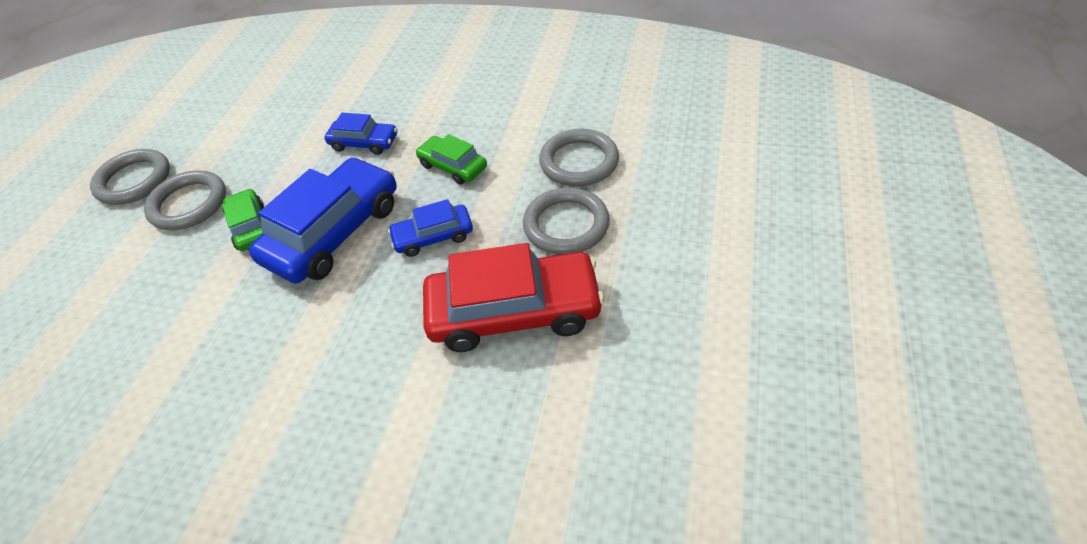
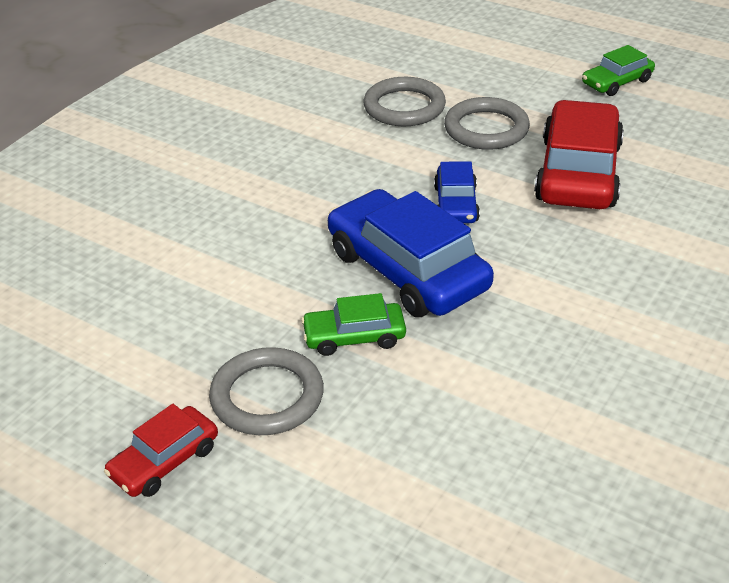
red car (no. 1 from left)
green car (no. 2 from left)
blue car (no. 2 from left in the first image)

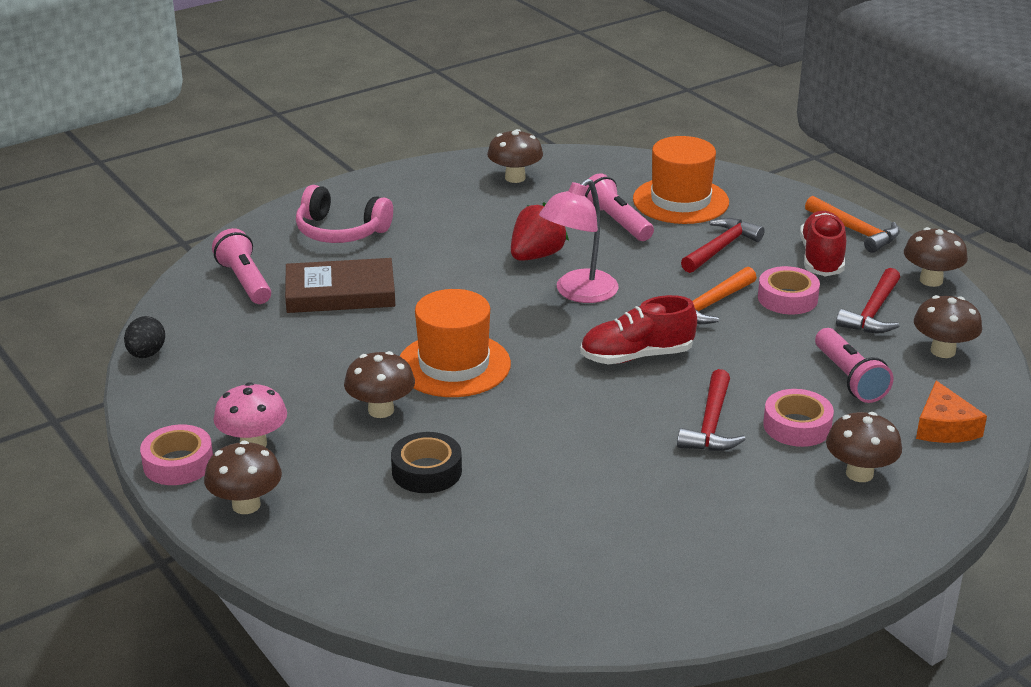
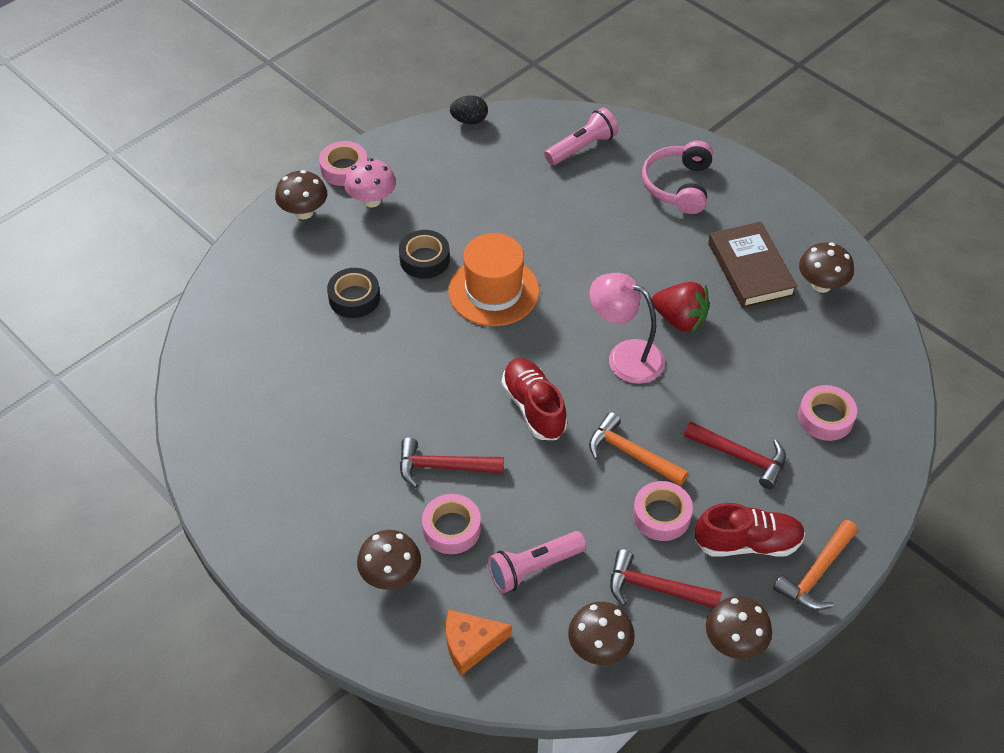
black tape (no. 2 from left)
brown book
pink tape (no. 4 from left)
pink flashlight (no. 2 from left in the first image)

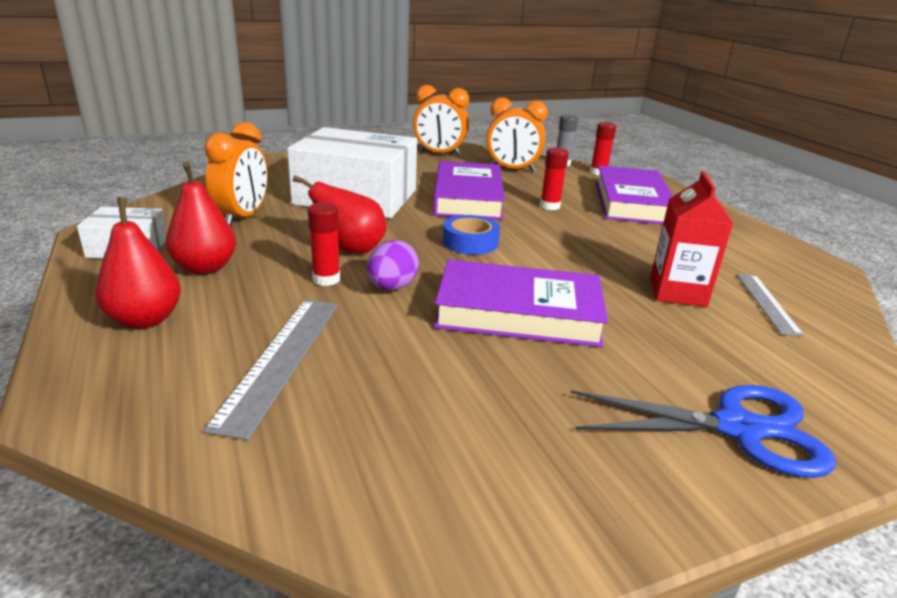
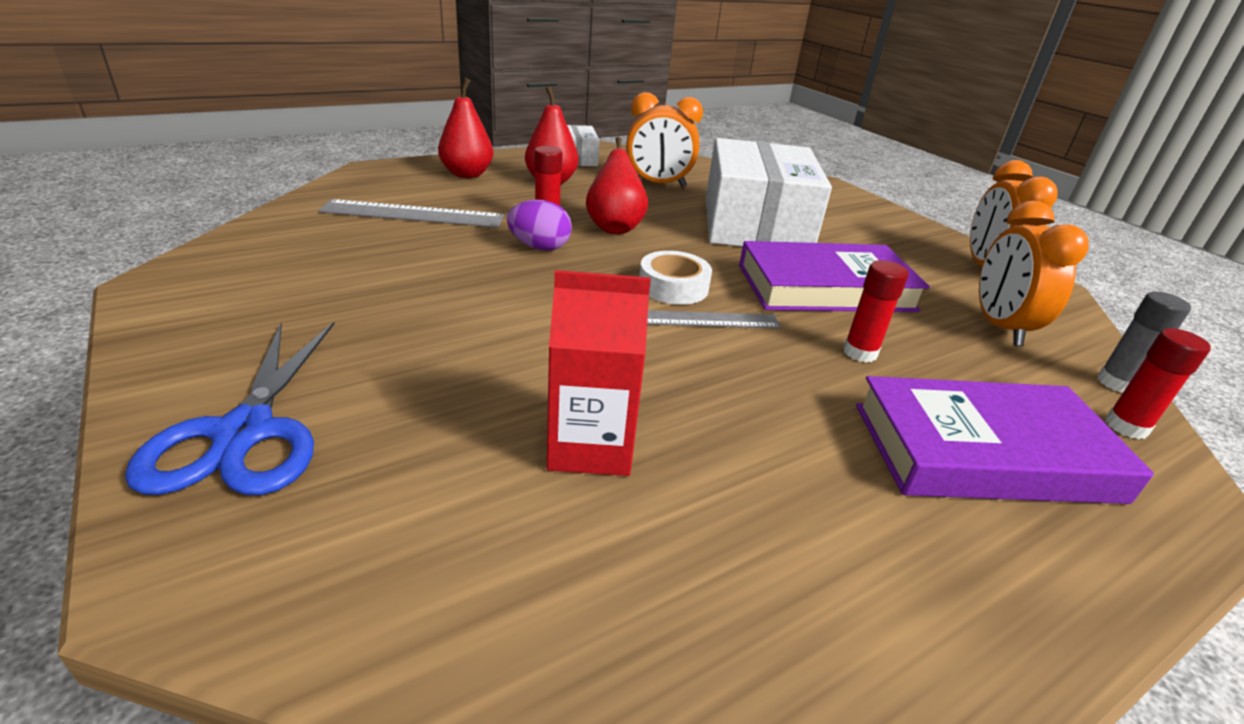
white tape
grey ruler (no. 2 from left)
purple book (no. 2 from left in the first image)

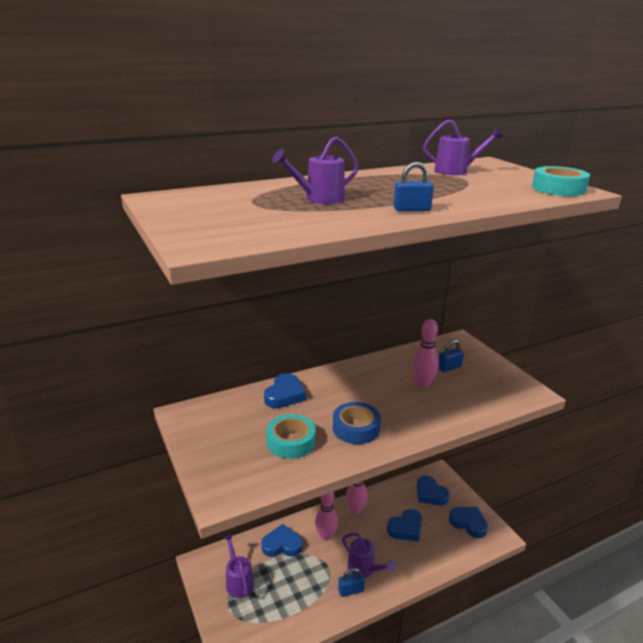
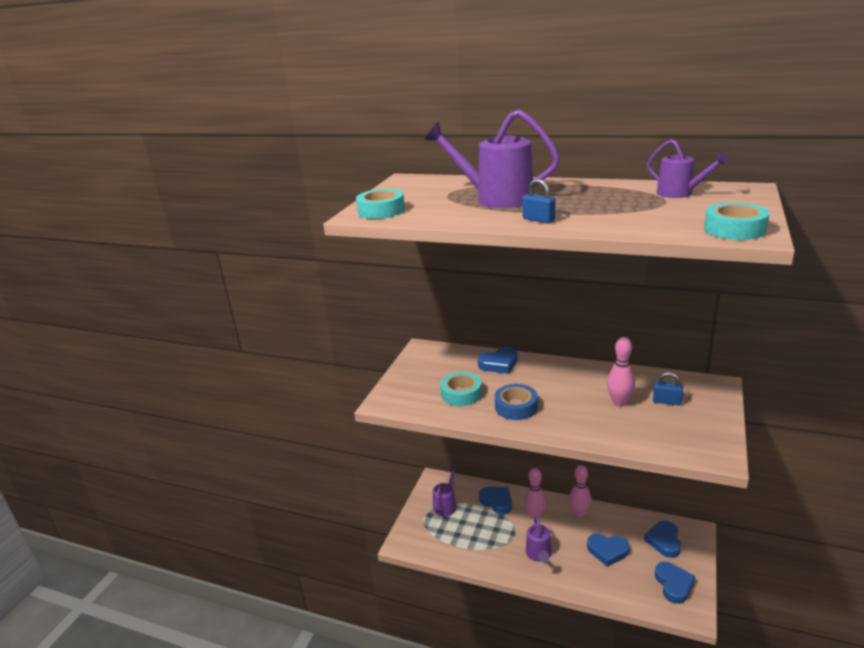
turquoise tape (no. 1 from left)
purple watering can (no. 2 from left)
blue padlock (no. 1 from left in the first image)

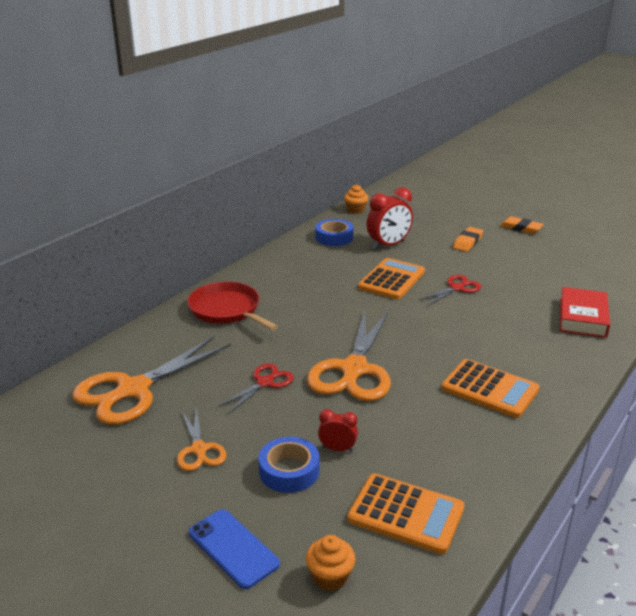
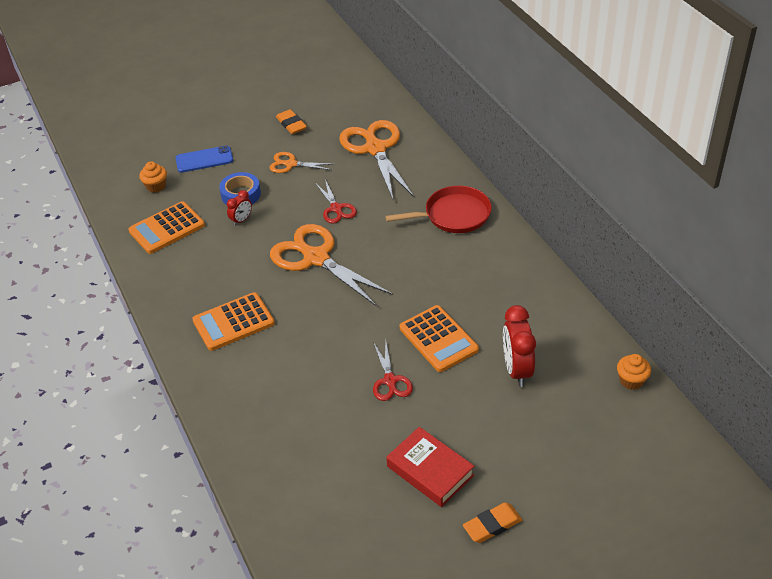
orange eraser (no. 1 from left)
red book
blue tape (no. 2 from left in the first image)

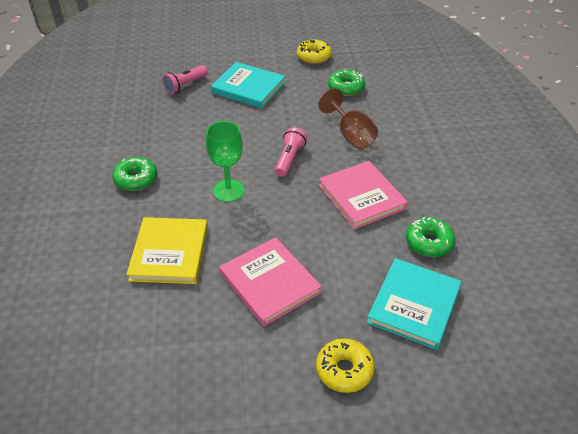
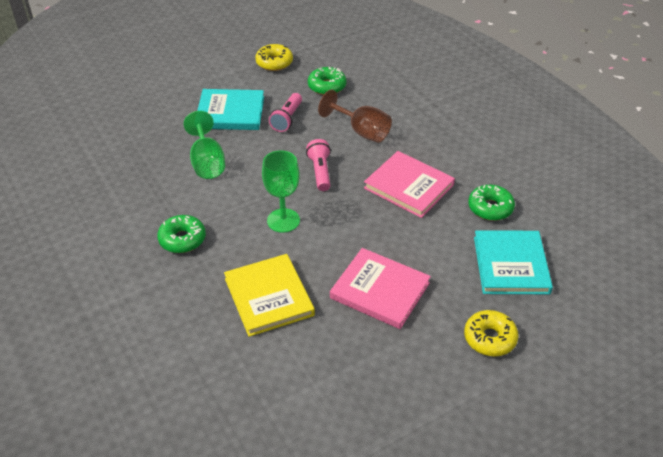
green goblet (no. 1 from left)
pink flashlight (no. 1 from left)

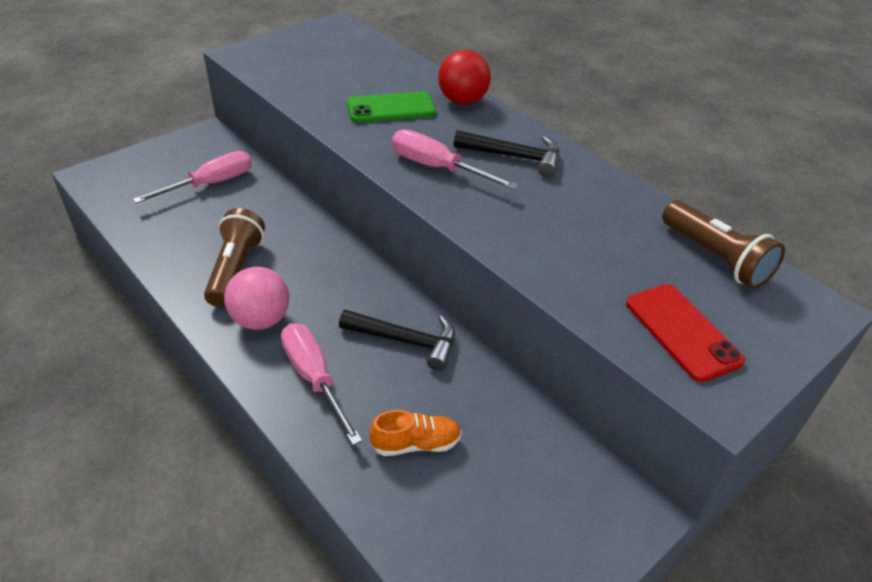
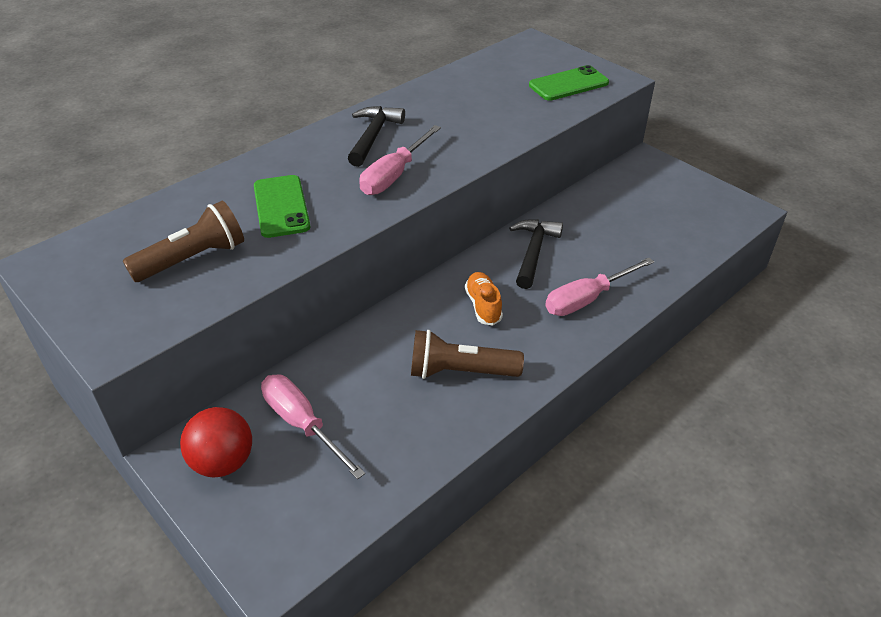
brown flashlight (no. 1 from left)
red ball
orange shoe
green phone (no. 2 from left)
pink ball

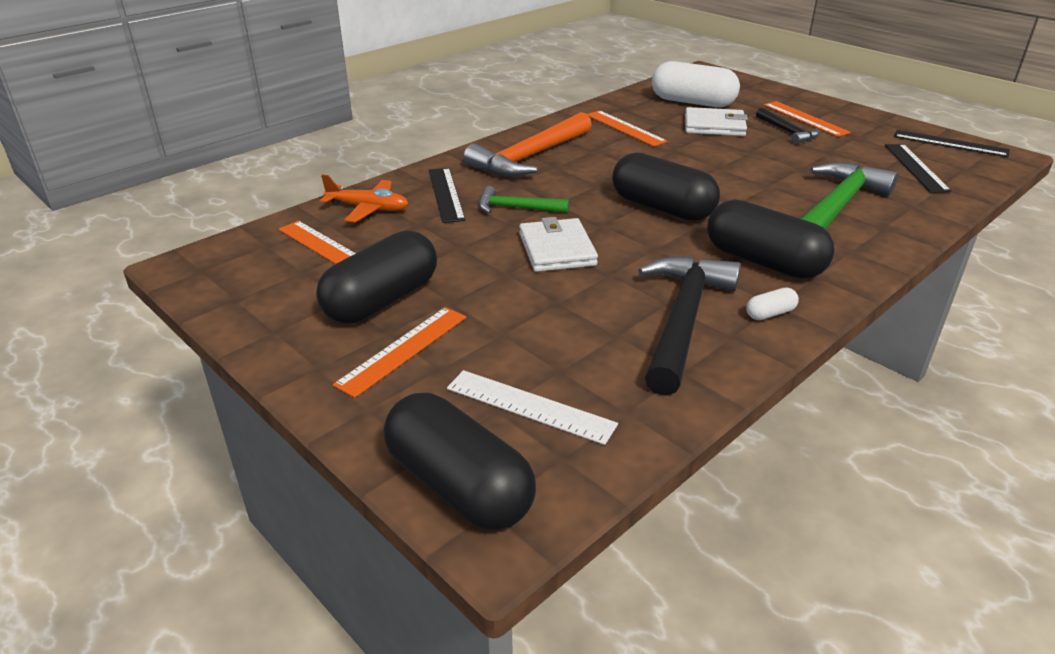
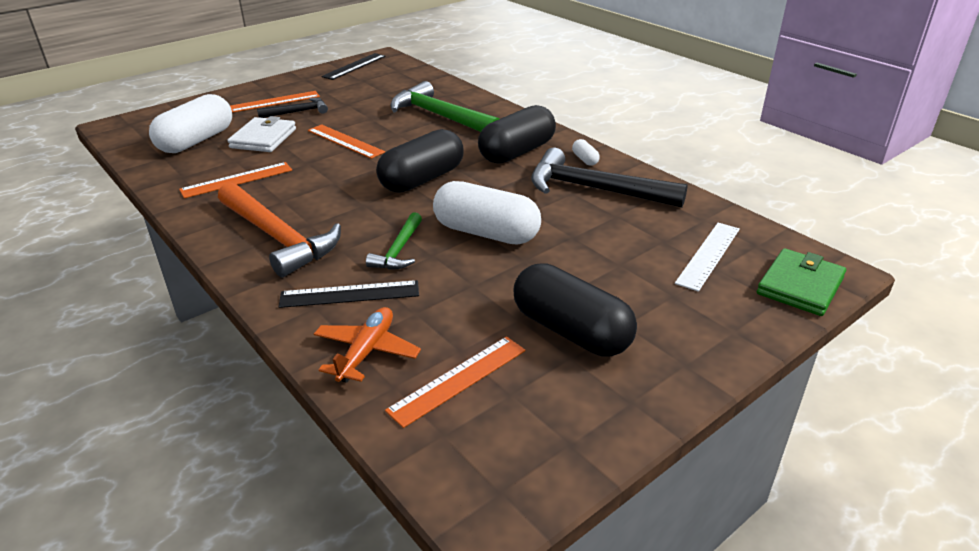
orange ruler (no. 3 from left)
white capsule (no. 2 from left)
green wallet
black ruler (no. 2 from left in the first image)

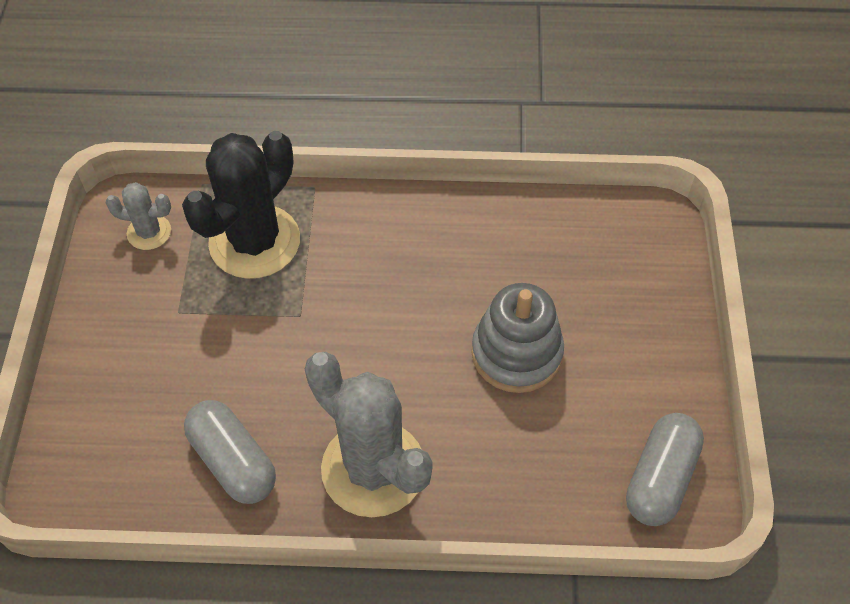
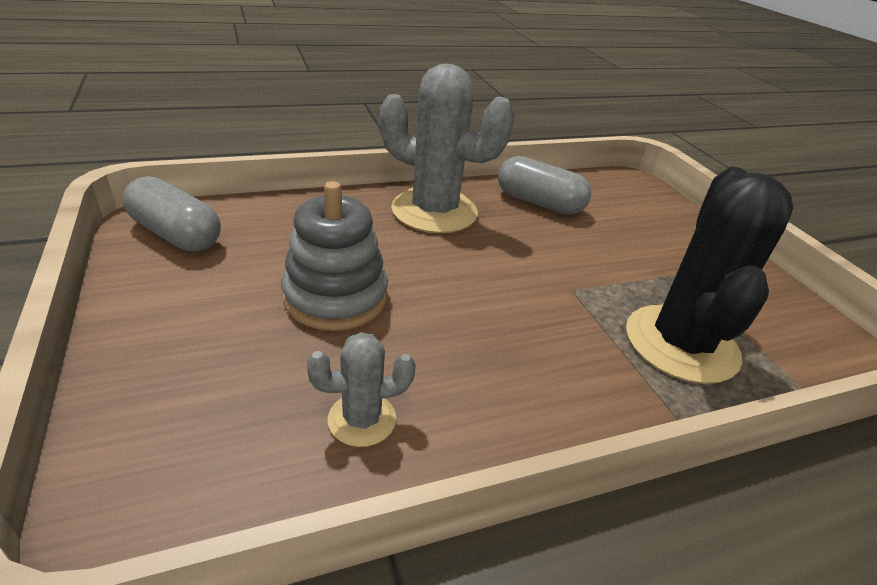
grey capsule (no. 1 from left)
grey cactus (no. 1 from left)

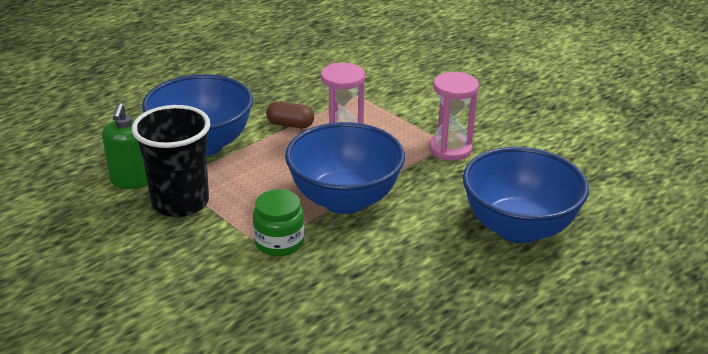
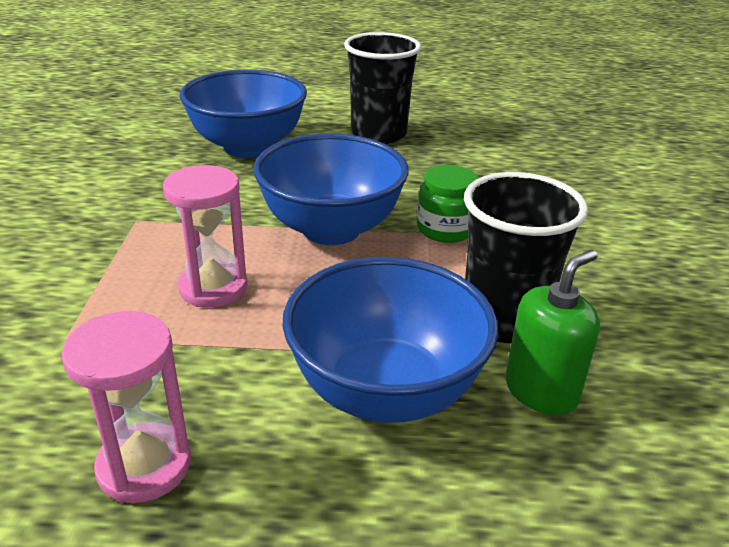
pink hourglass (no. 1 from left)
black cup (no. 1 from left)
brown capsule

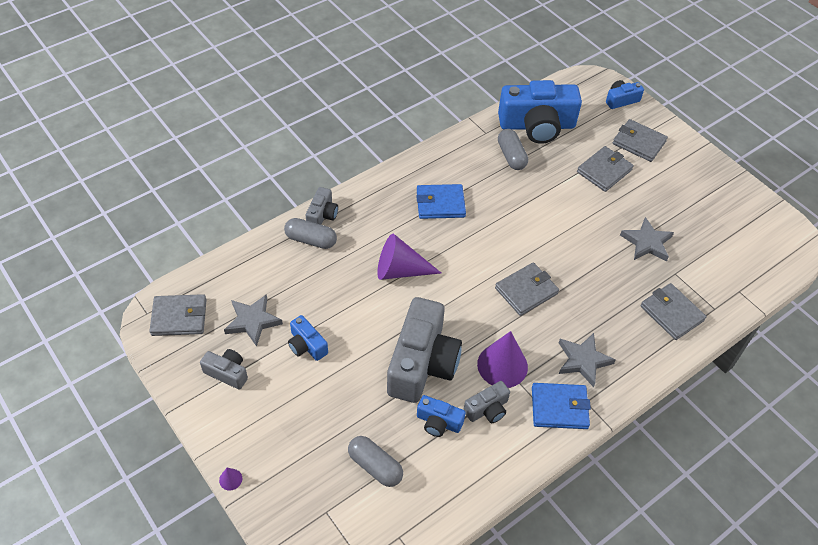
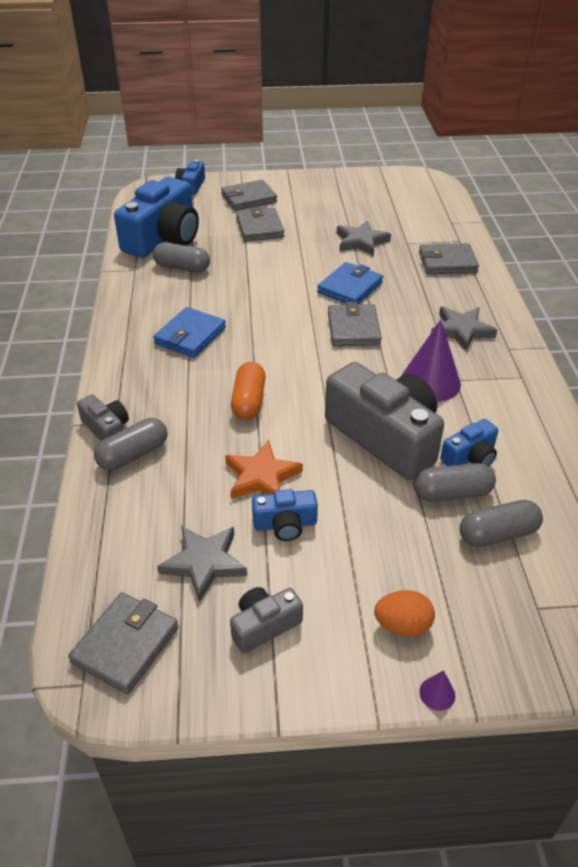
orange star
orange capsule
blue wallet (no. 2 from left)
orange egg
grey capsule (no. 3 from left)
grey camera (no. 4 from left in the first image)

